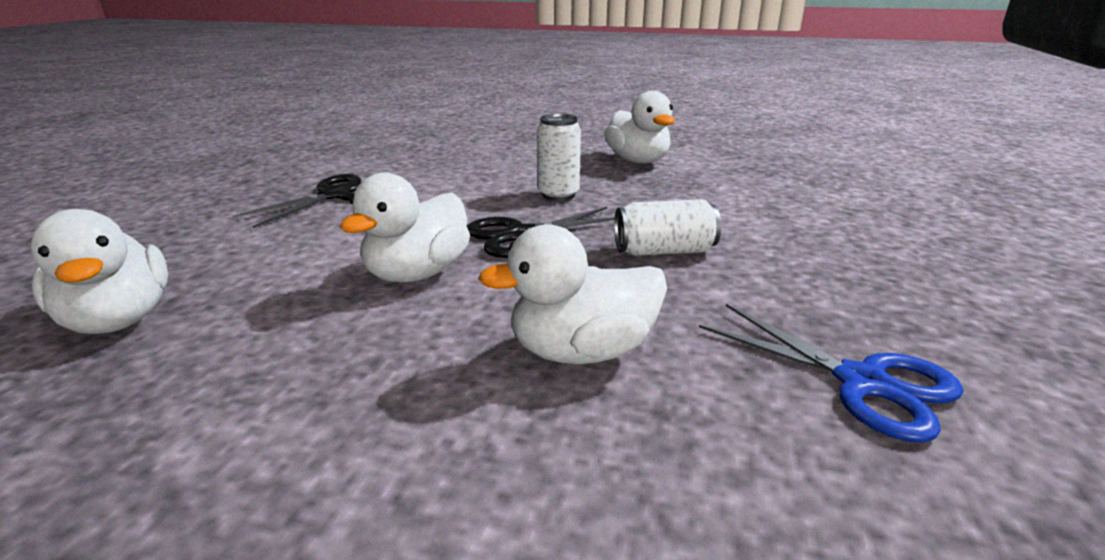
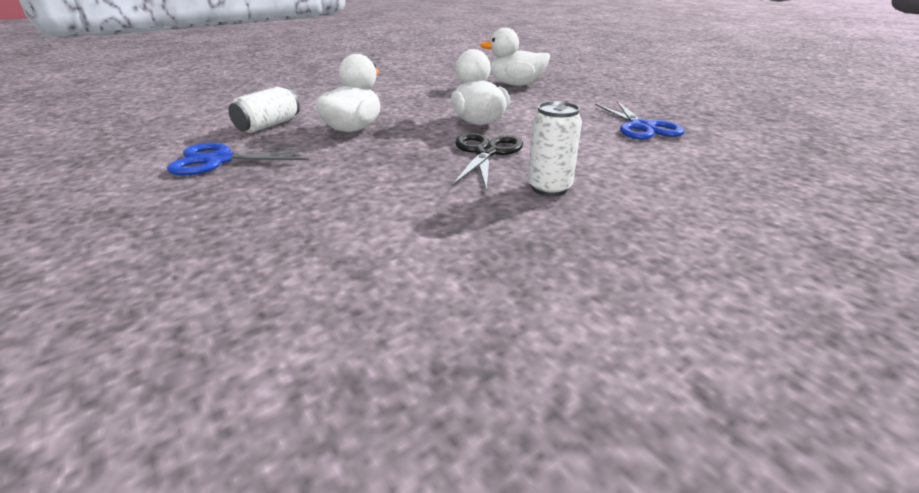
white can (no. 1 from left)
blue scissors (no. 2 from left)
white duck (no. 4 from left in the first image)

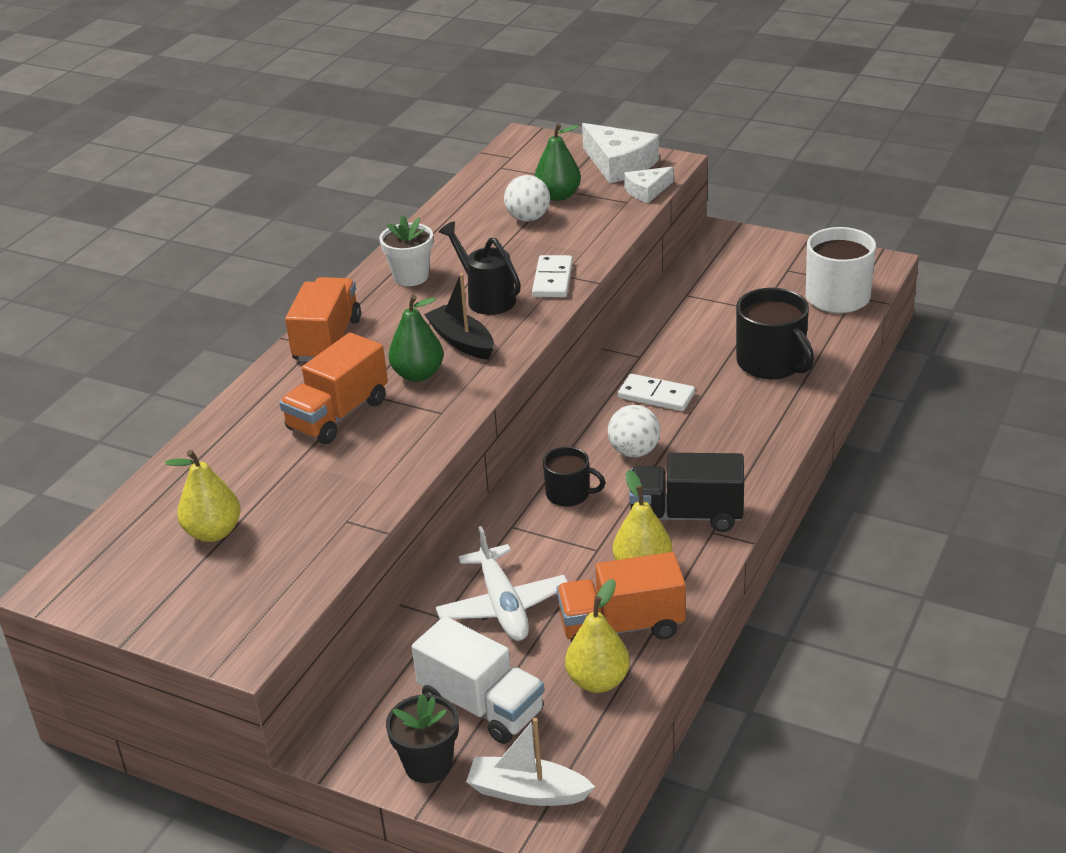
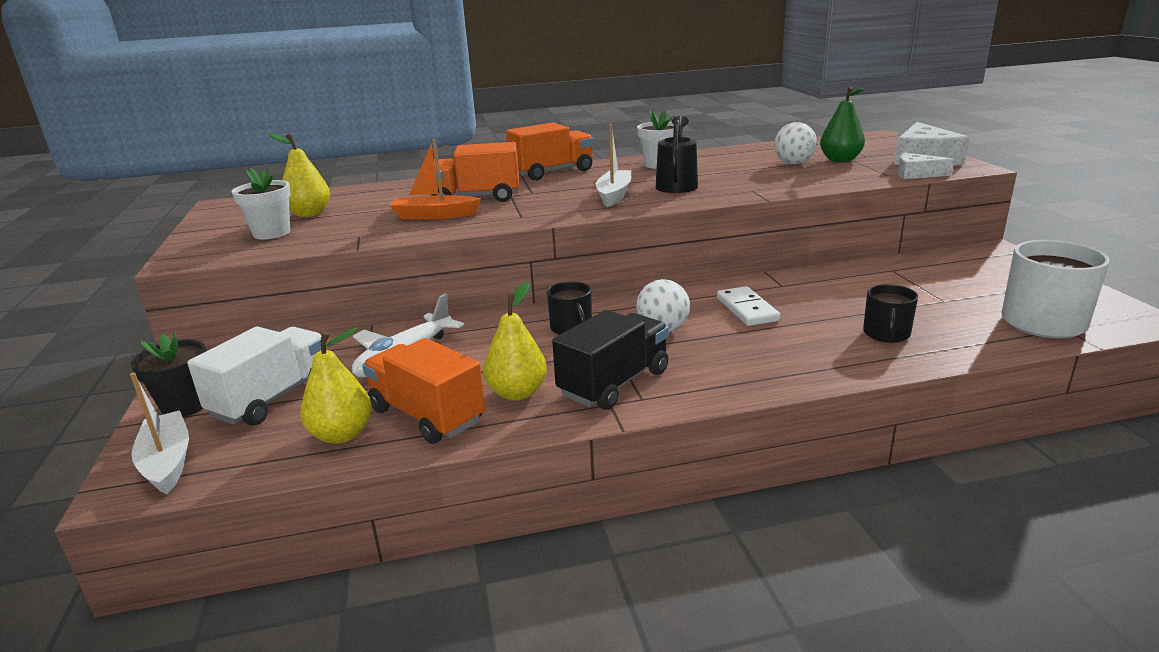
white truck
white flower pot (no. 1 from left)
orange boat
black truck
white boat (no. 2 from left)
black mug (no. 2 from left)
green pear (no. 1 from left in the first image)
white domino (no. 1 from left in the first image)

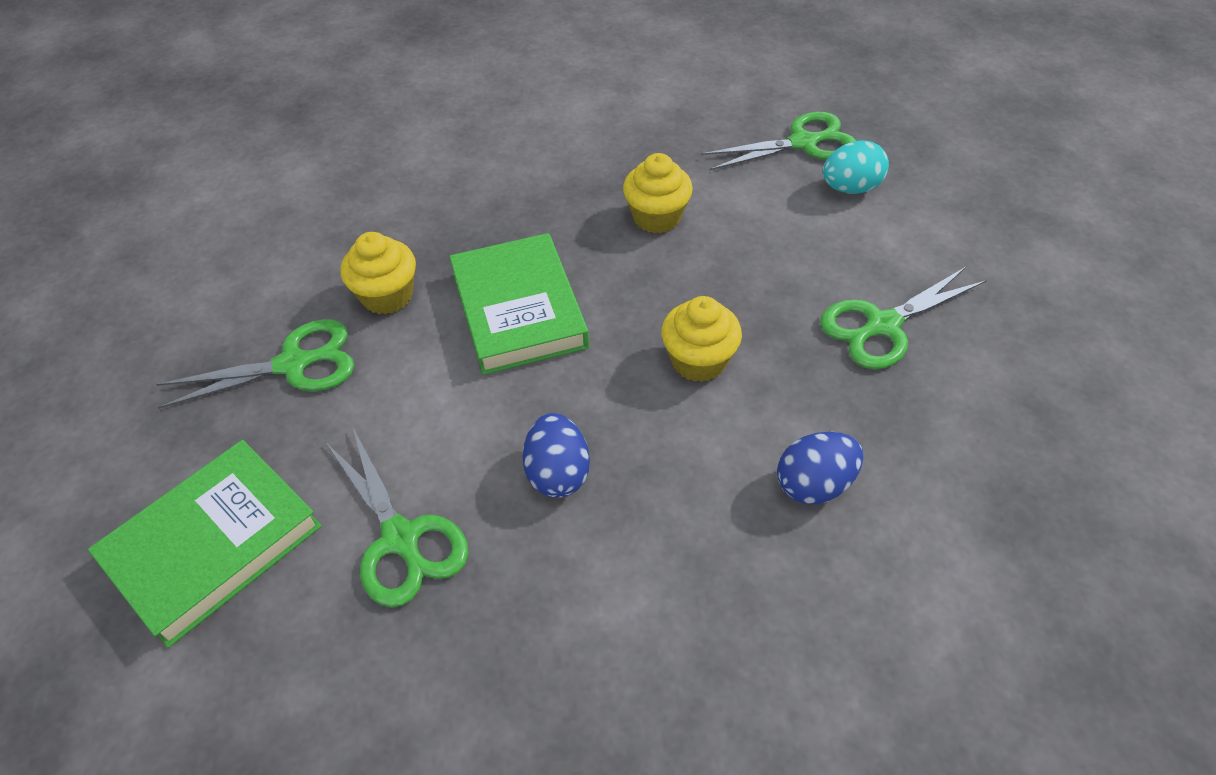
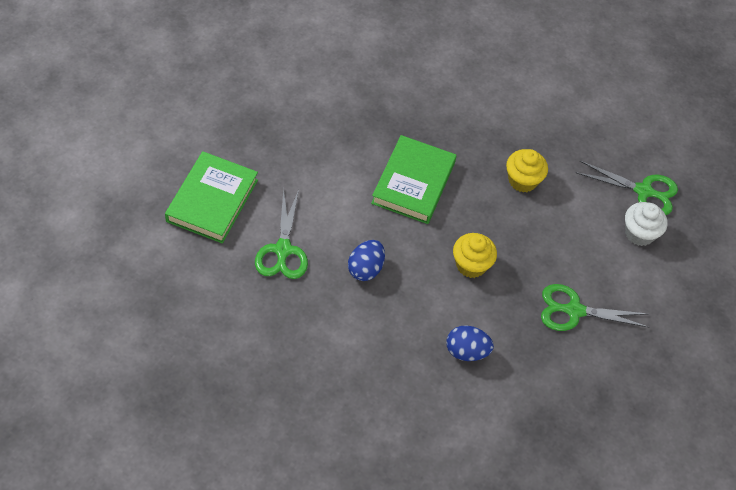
green book (no. 1 from left)
white cupcake
green scissors (no. 1 from left in the first image)
yellow cupcake (no. 1 from left in the first image)

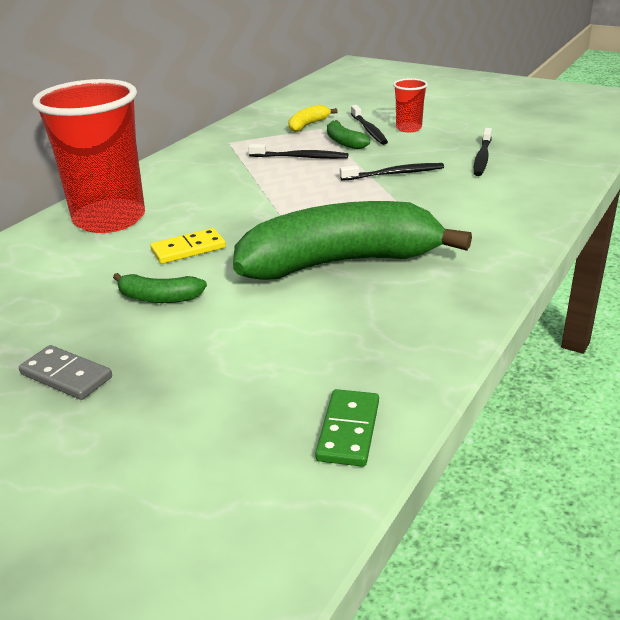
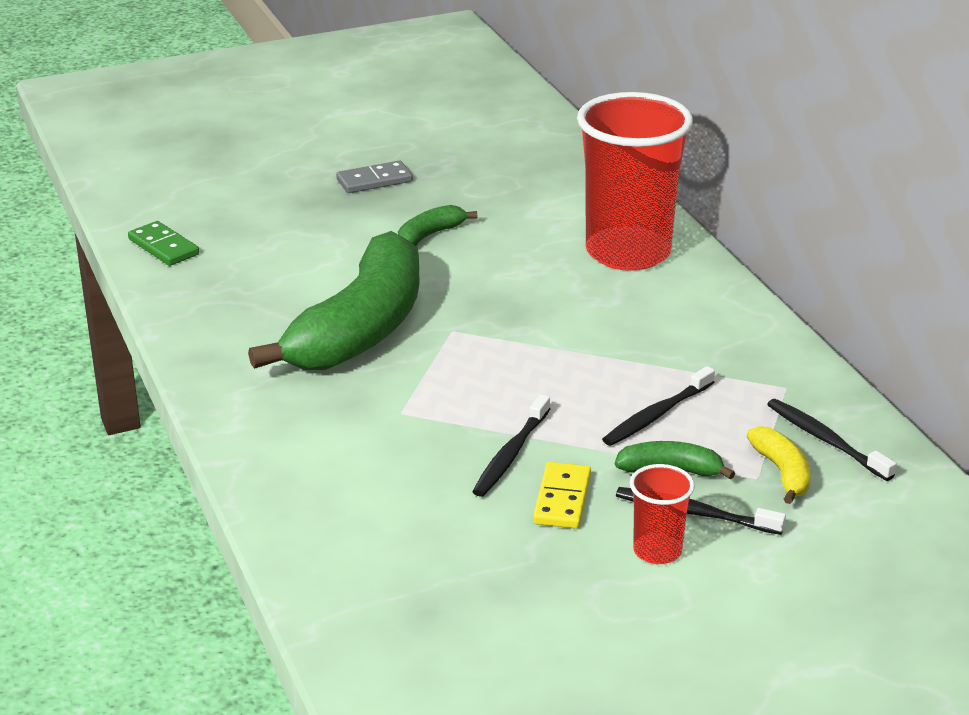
yellow domino
black toothbrush (no. 4 from left)

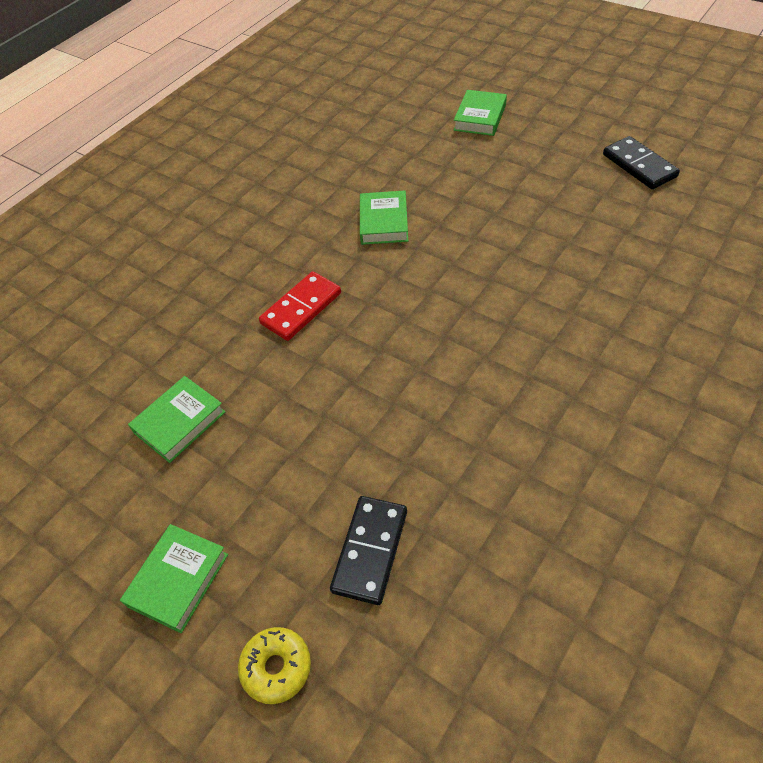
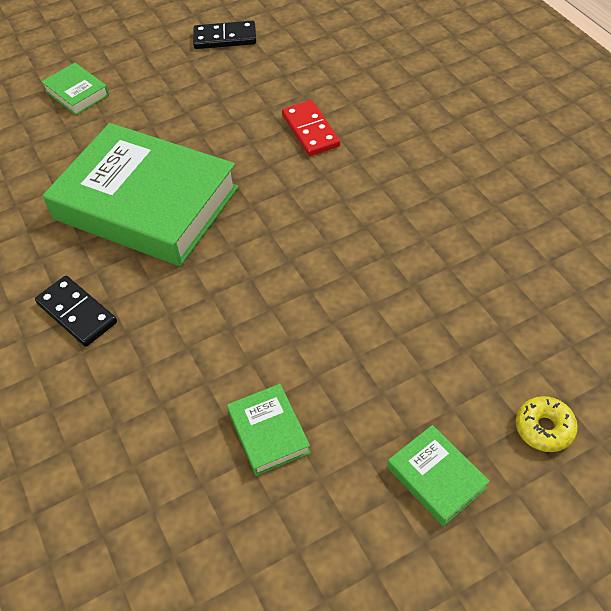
black domino (no. 1 from left)
green book (no. 2 from left)
red domino

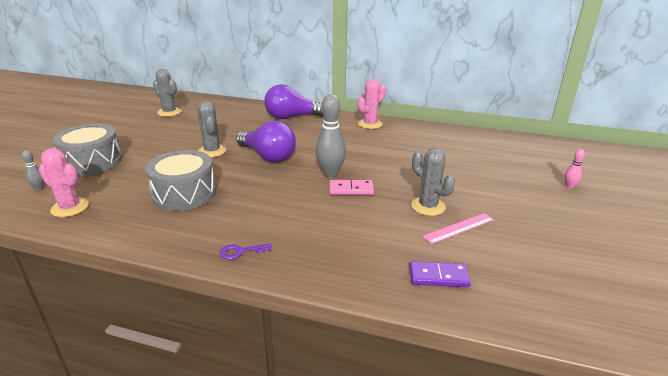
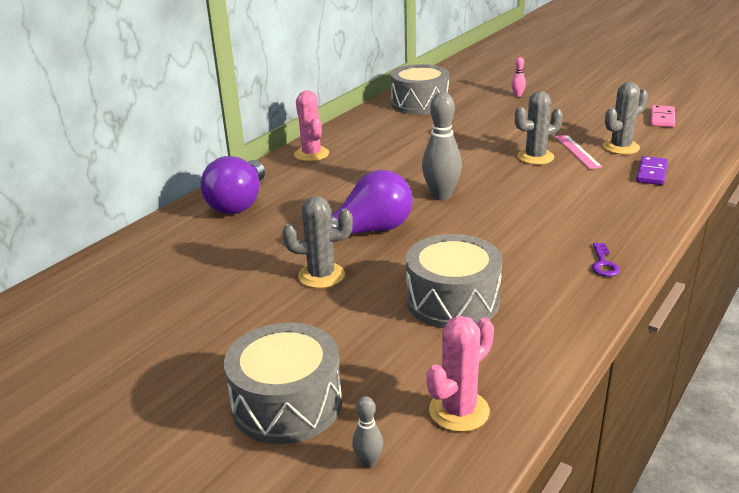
grey drum (no. 2 from left)
grey cactus (no. 3 from left)
pink domino

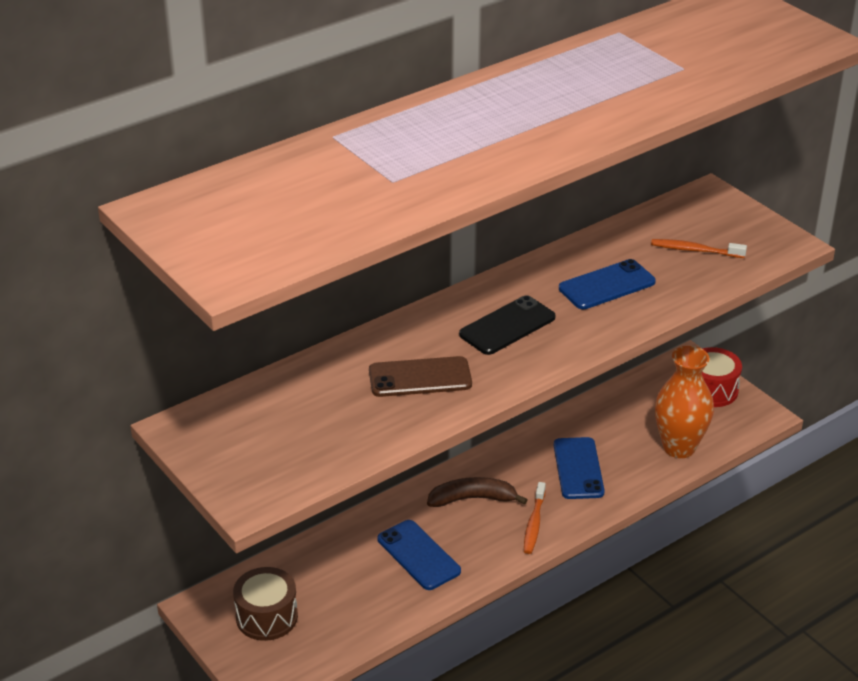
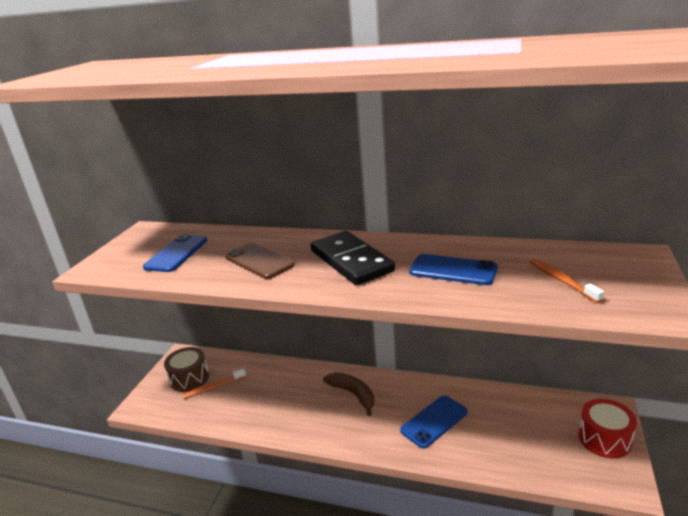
blue phone (no. 1 from left)
orange toothbrush (no. 1 from left)
black domino
orange vase

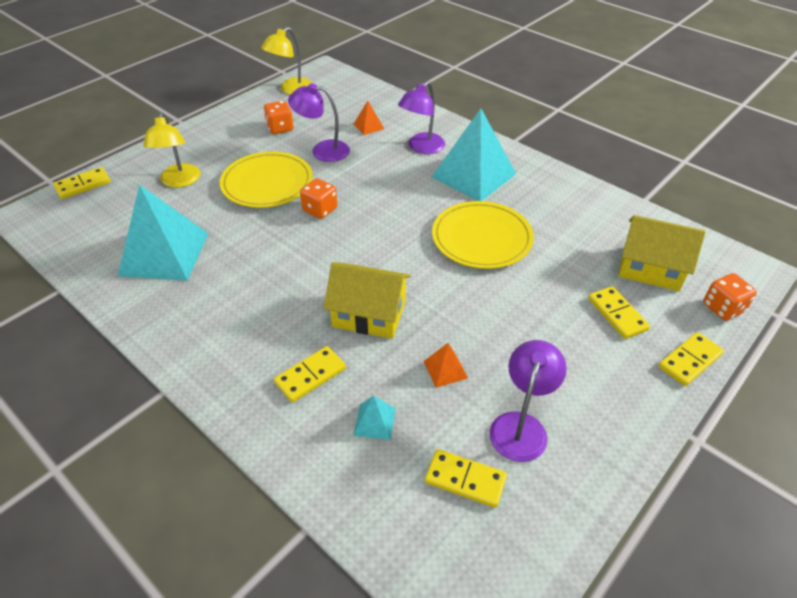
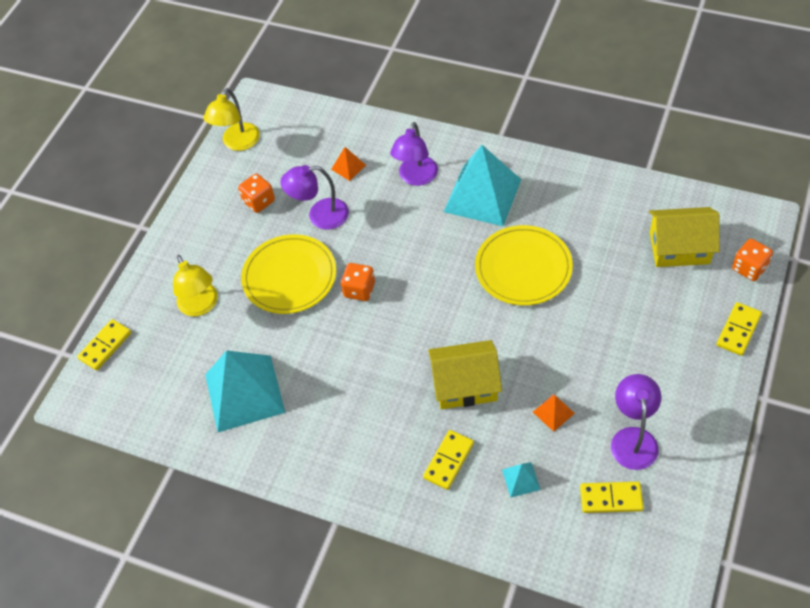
yellow domino (no. 4 from left in the first image)

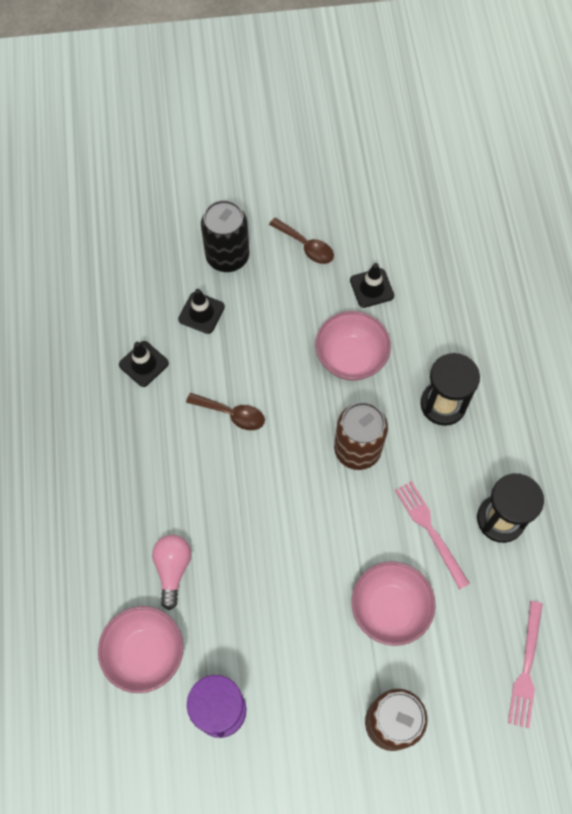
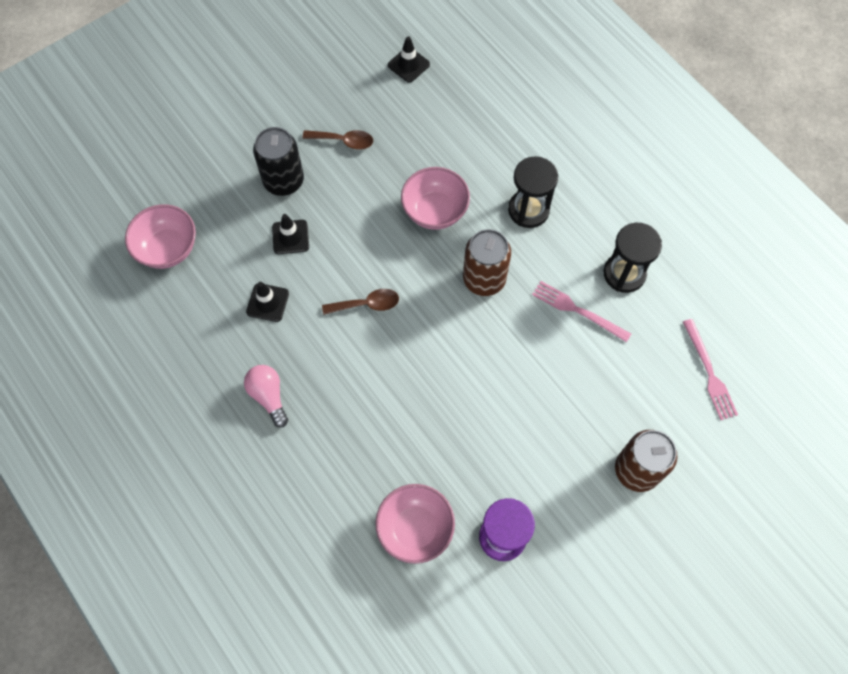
pink bowl (no. 1 from left)
pink light bulb
black traffic cone (no. 3 from left)

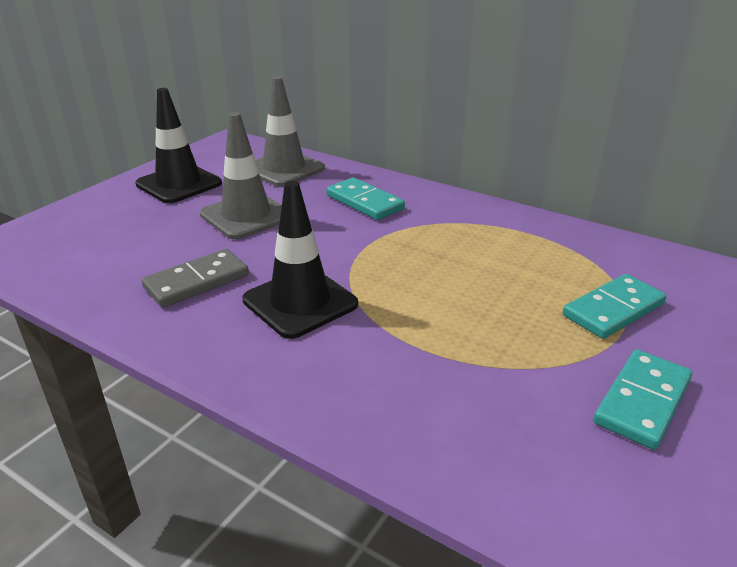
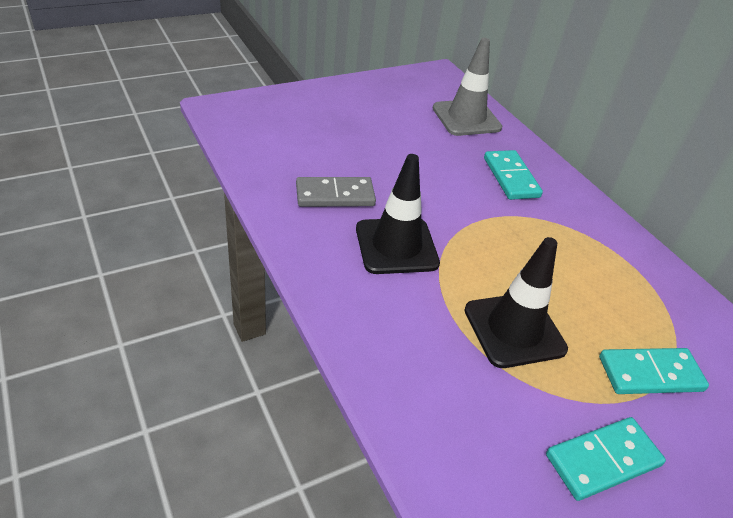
black traffic cone (no. 2 from left)
grey traffic cone (no. 1 from left in the first image)

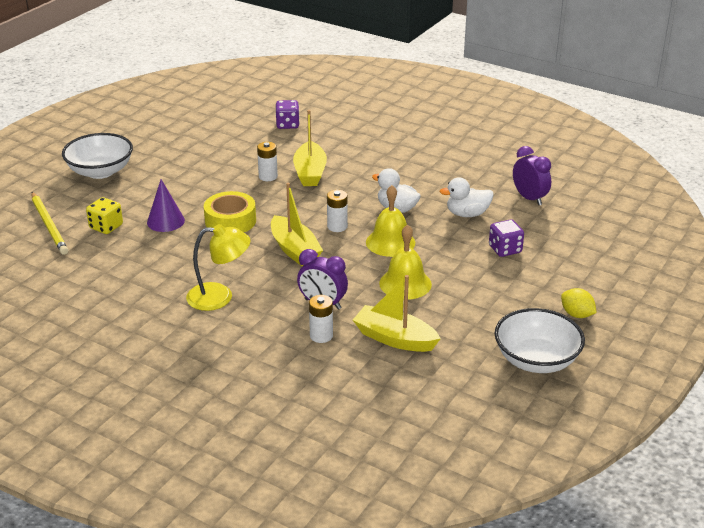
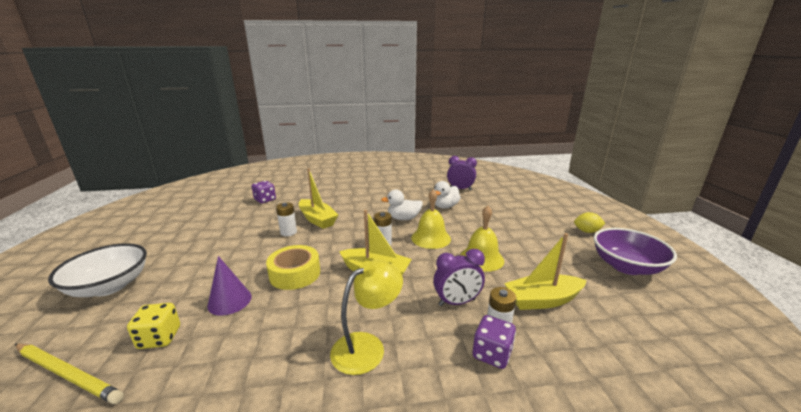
purple dice (no. 2 from left)
purple bowl

